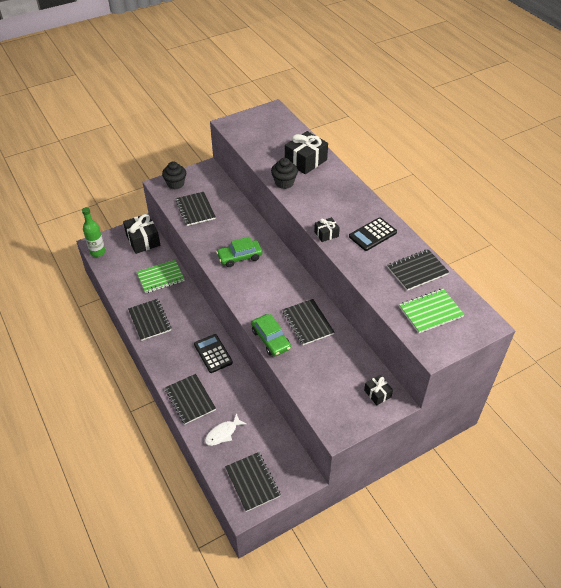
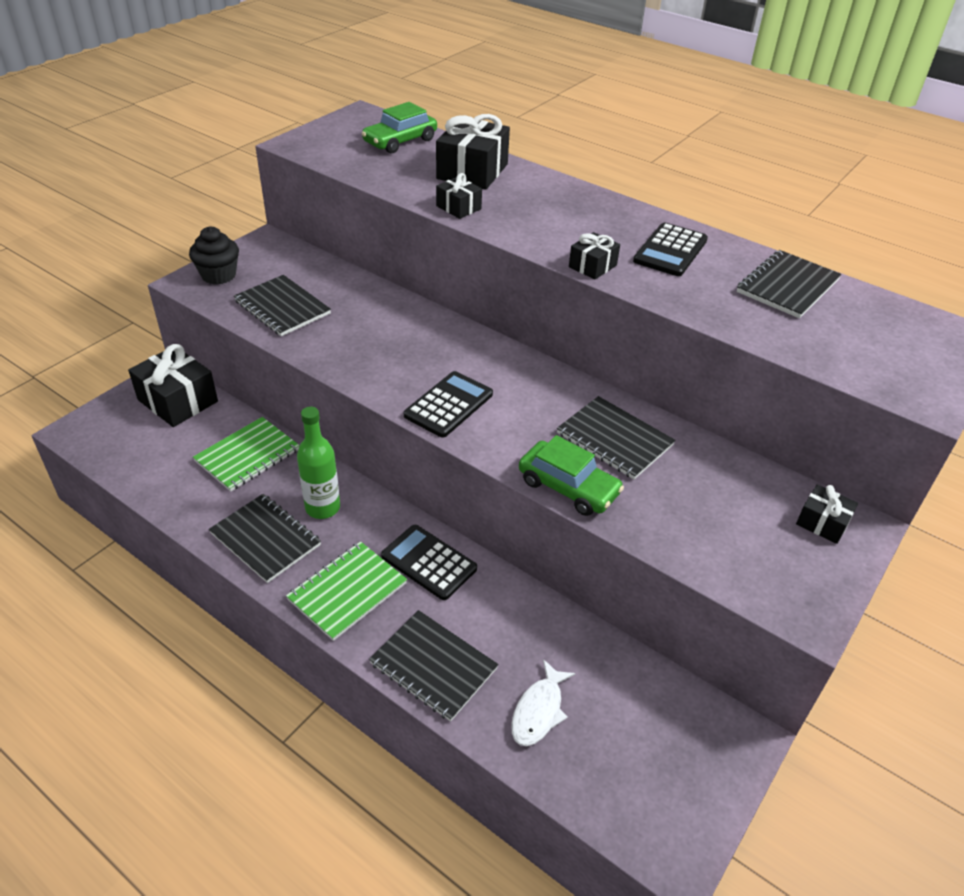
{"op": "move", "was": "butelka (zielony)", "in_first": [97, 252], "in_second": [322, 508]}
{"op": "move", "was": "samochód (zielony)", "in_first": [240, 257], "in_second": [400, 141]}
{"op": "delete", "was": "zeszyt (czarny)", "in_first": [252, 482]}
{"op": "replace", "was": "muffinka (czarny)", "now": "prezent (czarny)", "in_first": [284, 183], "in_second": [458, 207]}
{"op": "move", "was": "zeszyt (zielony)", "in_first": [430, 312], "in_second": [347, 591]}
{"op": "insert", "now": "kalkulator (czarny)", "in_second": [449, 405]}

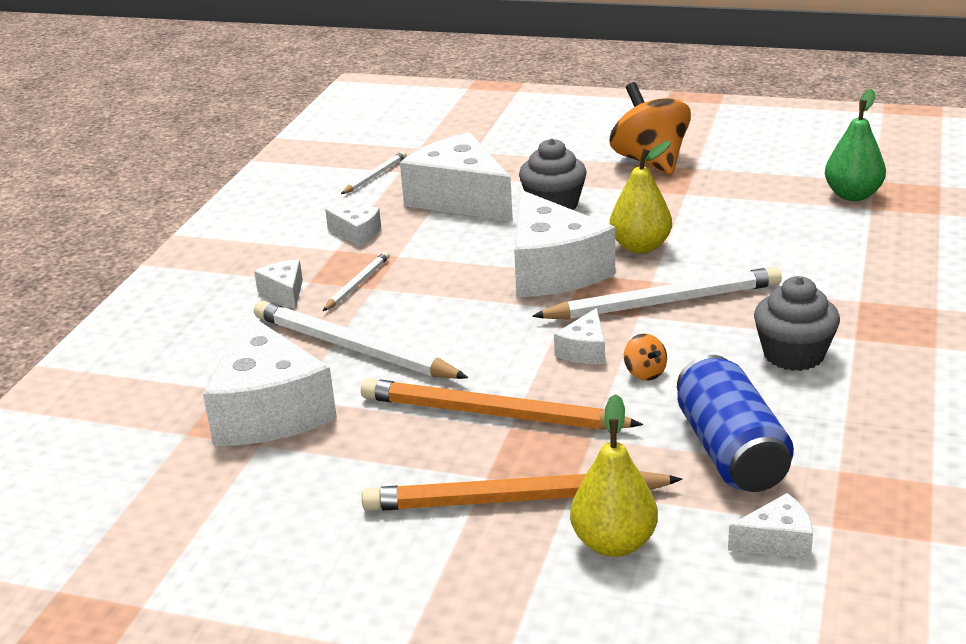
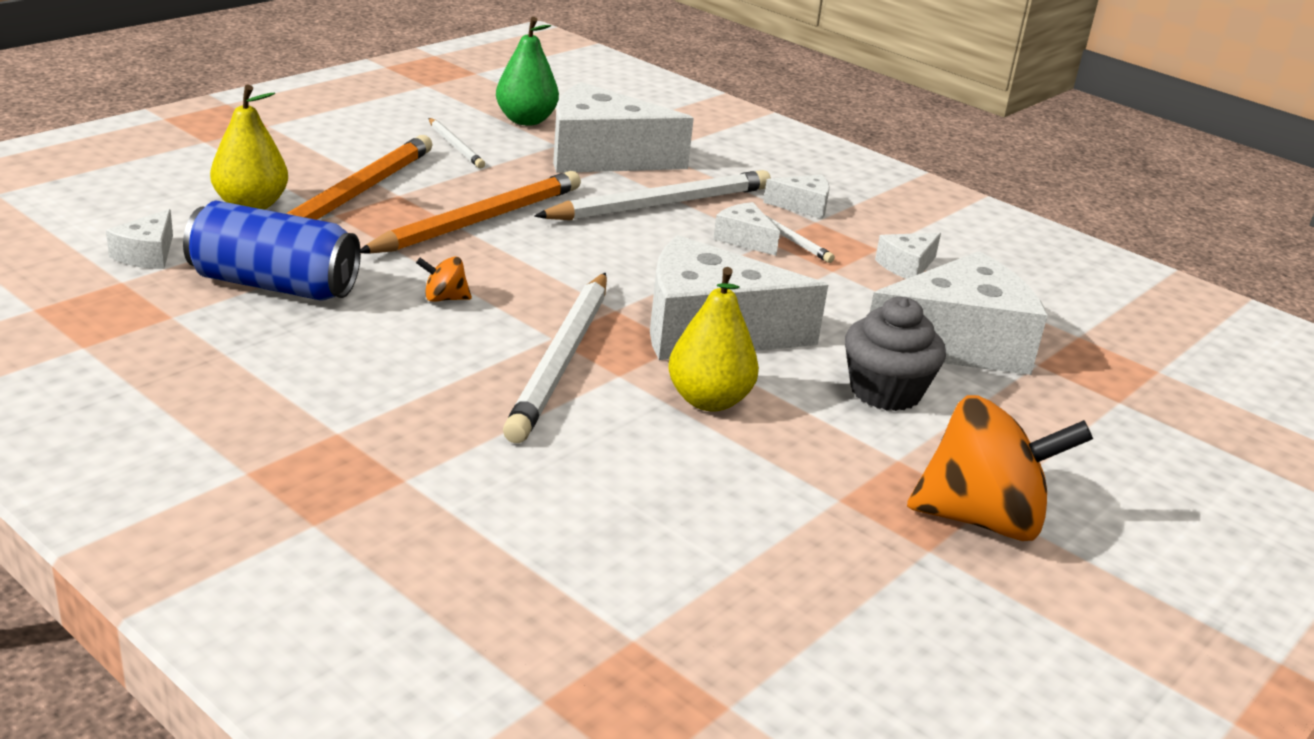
{"op": "move", "was": "ołówek (biały)", "in_first": [375, 176], "in_second": [455, 146]}
{"op": "move", "was": "ser (biały)", "in_first": [585, 350], "in_second": [744, 239]}
{"op": "delete", "was": "muffinka (szary)", "in_first": [793, 355]}
{"op": "move", "was": "gruszka (zielony)", "in_first": [853, 195], "in_second": [526, 120]}

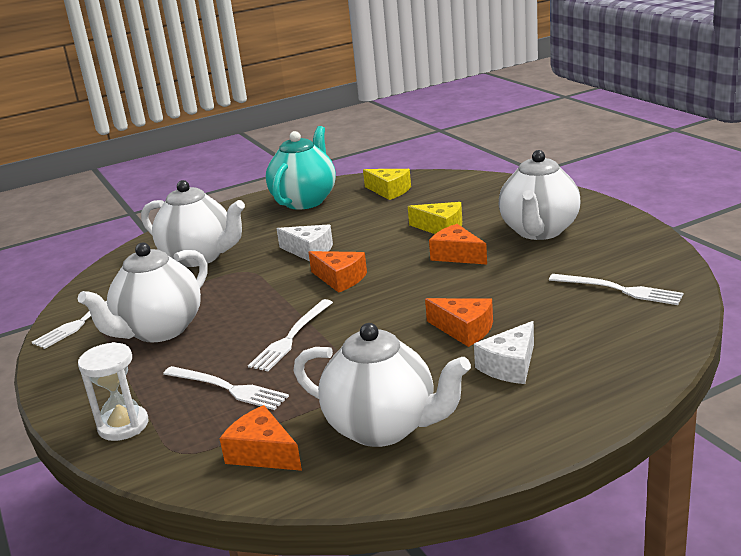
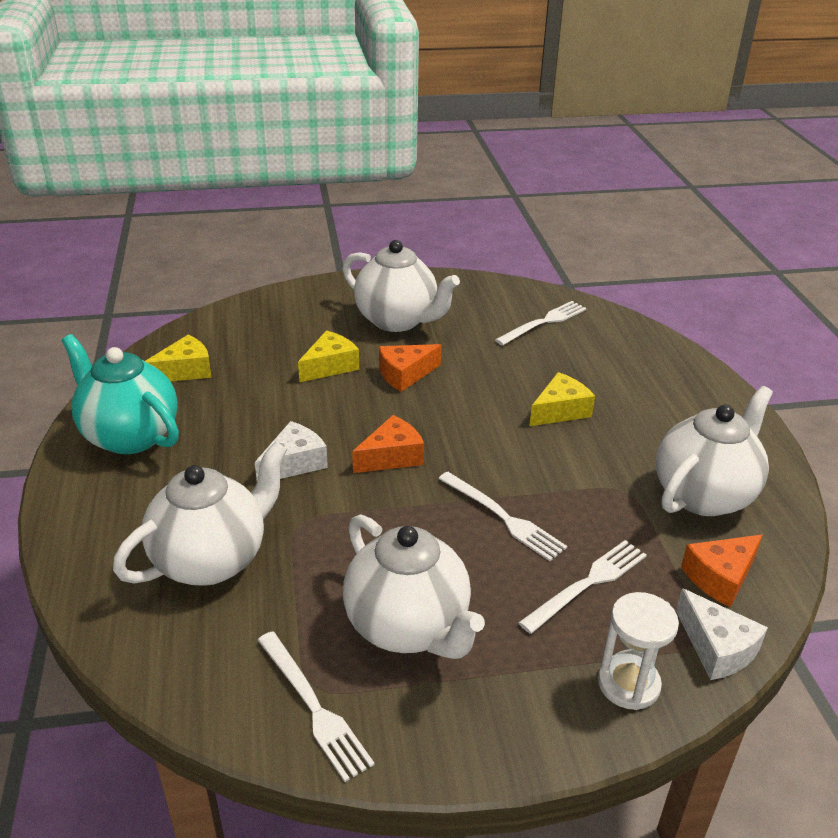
{"op": "recolor", "was": "ser (pomarańczowy)", "now": "ser (żółty)", "in_first": [464, 330], "in_second": [560, 410]}
{"op": "move", "was": "ser (biały)", "in_first": [510, 366], "in_second": [717, 648]}

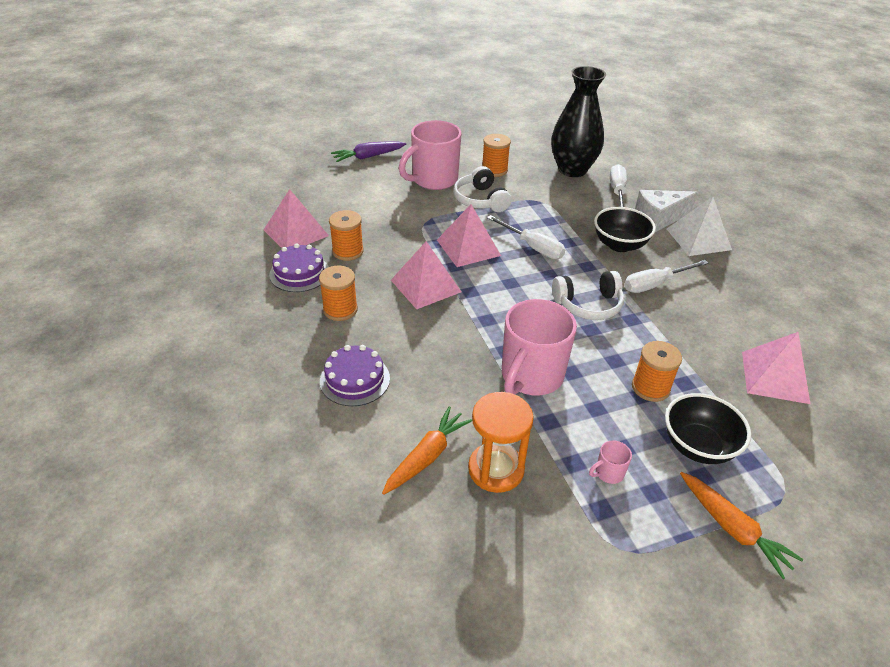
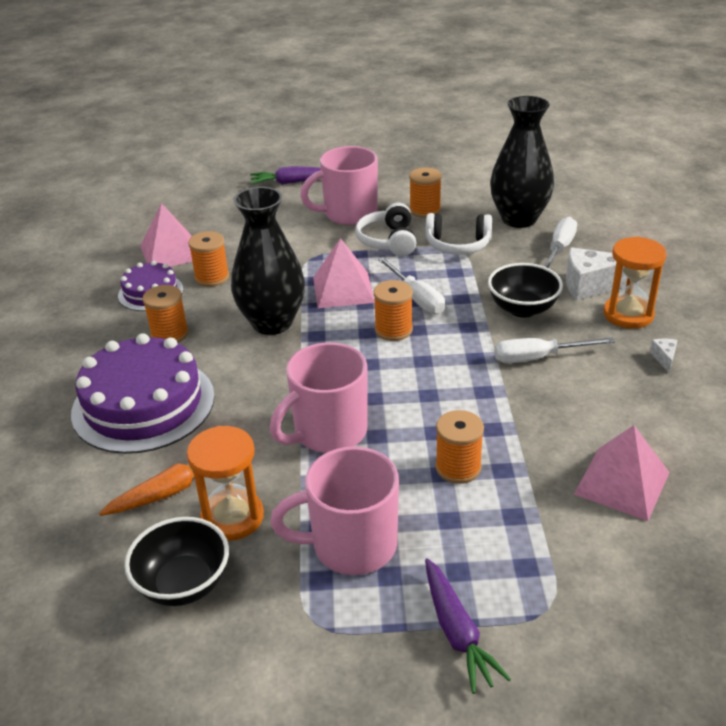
{"op": "resize", "was": "tort (fioletowy)", "in_first": [355, 379], "in_second": [143, 404], "ratio": 1.86}
{"op": "replace", "was": "piramida (różowy)", "now": "wazon (czarny)", "in_first": [426, 286], "in_second": [272, 323]}
{"op": "move", "was": "słuchawki (biały)", "in_first": [588, 305], "in_second": [458, 245]}
{"op": "resize", "was": "kubek (różowy)", "in_first": [608, 473], "in_second": [351, 545], "ratio": 2.49}
{"op": "move", "was": "miska (czarny)", "in_first": [698, 446], "in_second": [183, 584]}
{"op": "replace", "was": "piramida (biały)", "now": "klepsydra (pomarańczowy)", "in_first": [698, 239], "in_second": [628, 314]}
{"op": "recolor", "was": "marchewka (pomarańczowy)", "now": "marchewka (fioletowy)", "in_first": [732, 528], "in_second": [457, 632]}
{"op": "insert", "now": "szpulka (pomarańczowy)", "in_second": [393, 330]}
{"op": "insert", "now": "ser (biały)", "in_second": [664, 358]}

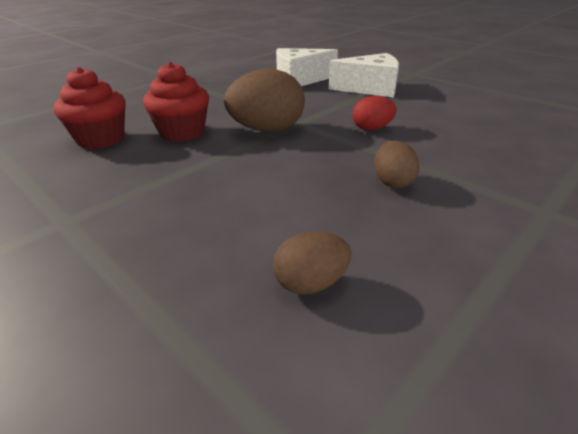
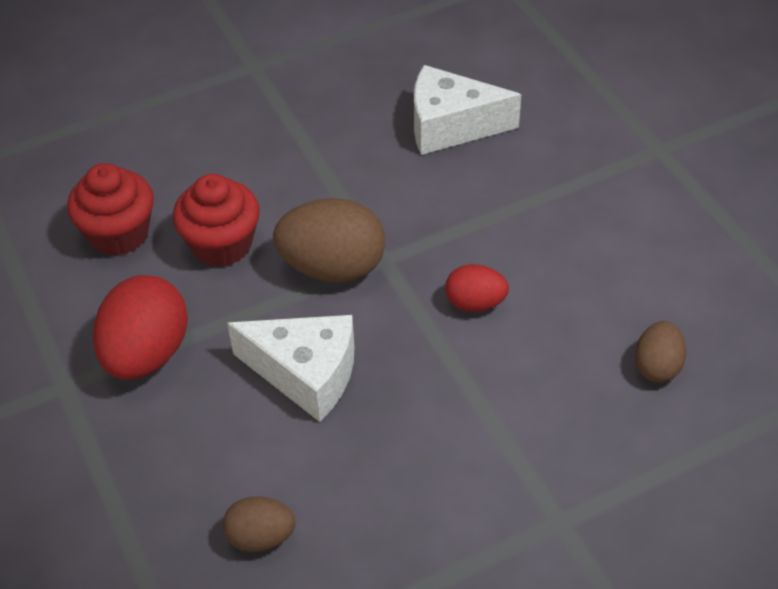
{"op": "move", "was": "ser (biały)", "in_first": [370, 89], "in_second": [306, 374]}
{"op": "move", "was": "jajko (brązowy)", "in_first": [392, 182], "in_second": [657, 366]}
{"op": "insert", "now": "jajko (czerwony)", "in_second": [147, 354]}

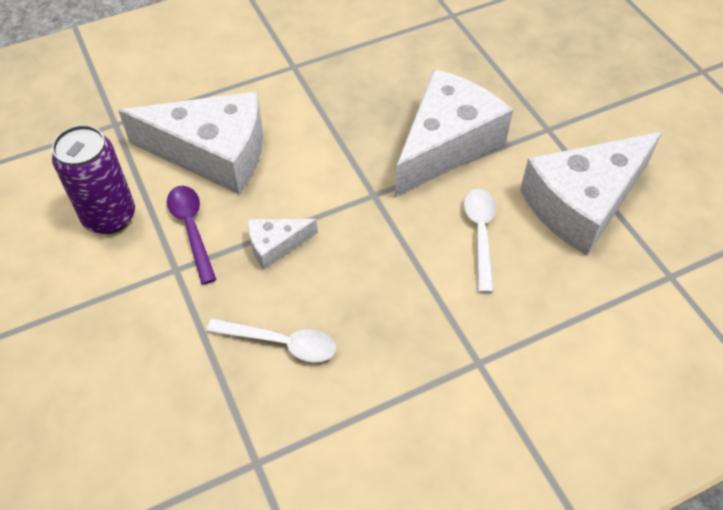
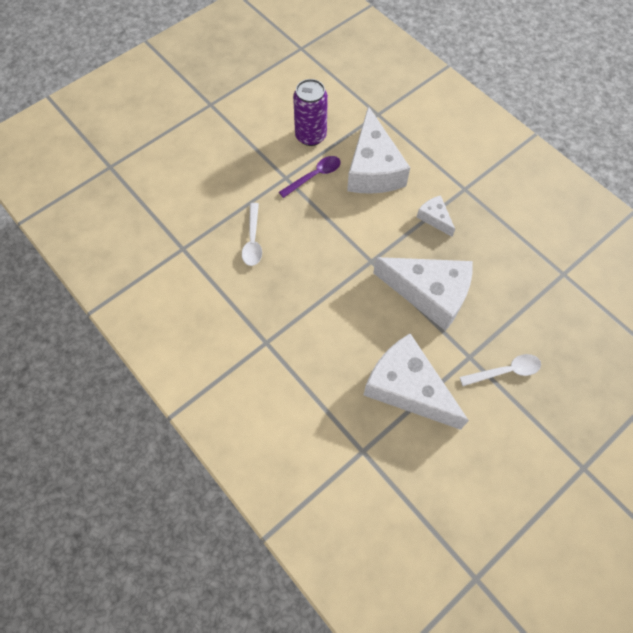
{"op": "move", "was": "ser (biały)", "in_first": [275, 245], "in_second": [434, 218]}
{"op": "move", "was": "łyżka (biały)", "in_first": [480, 234], "in_second": [505, 371]}

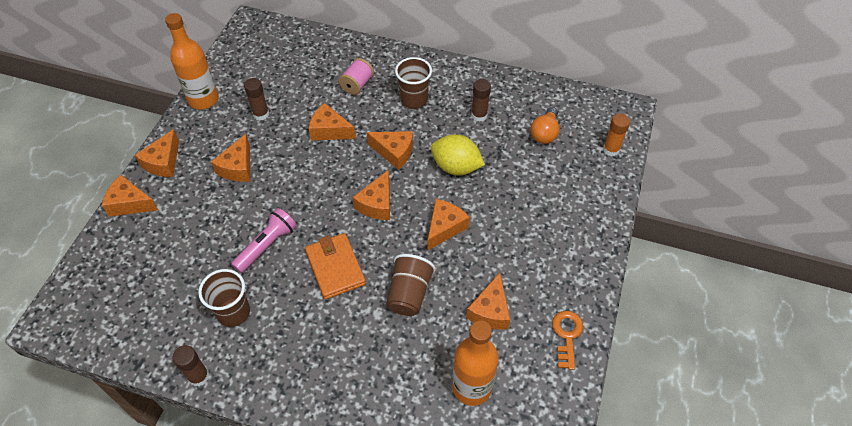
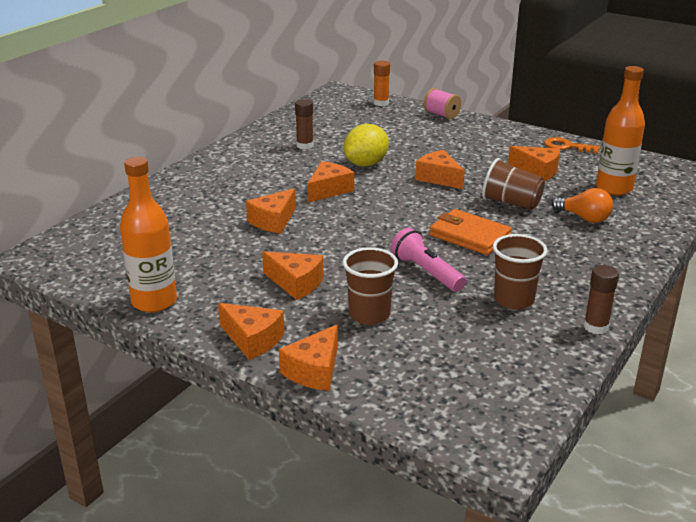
{"op": "delete", "was": "klej w sztyfcie (brązowy)", "in_first": [261, 114]}
{"op": "rotate", "was": "portfel (pomarańczowy)", "in_first": [335, 267], "in_second": [469, 236], "clockwise": 45}
{"op": "move", "was": "szpulka (różowy)", "in_first": [357, 85], "in_second": [441, 115]}
{"op": "delete", "was": "ser (pomarańczowy)", "in_first": [377, 204]}
{"op": "move", "was": "szklanka (brązowy)", "in_first": [414, 100], "in_second": [369, 315]}
{"op": "move", "was": "żarówka (pomarańczowy)", "in_first": [545, 133], "in_second": [584, 218]}

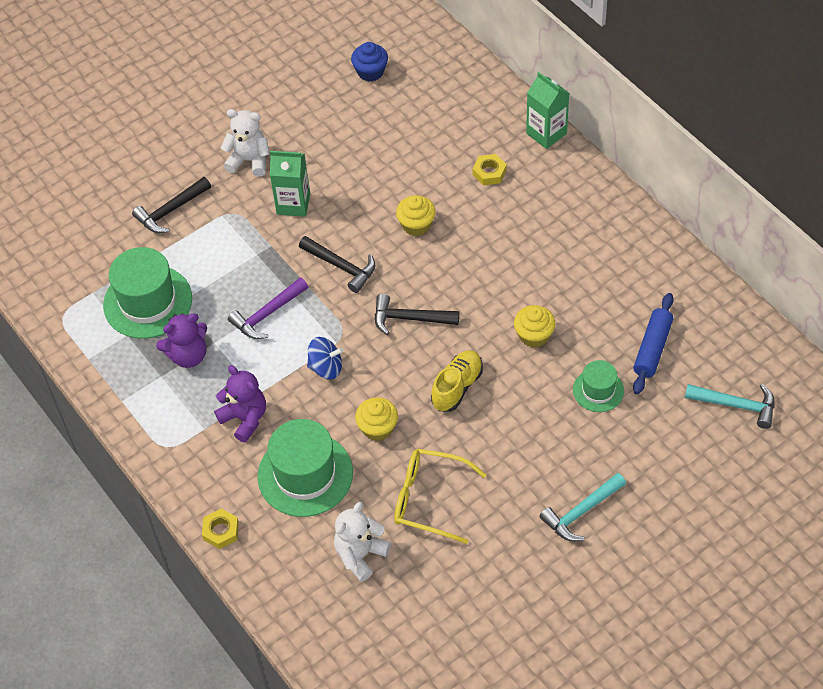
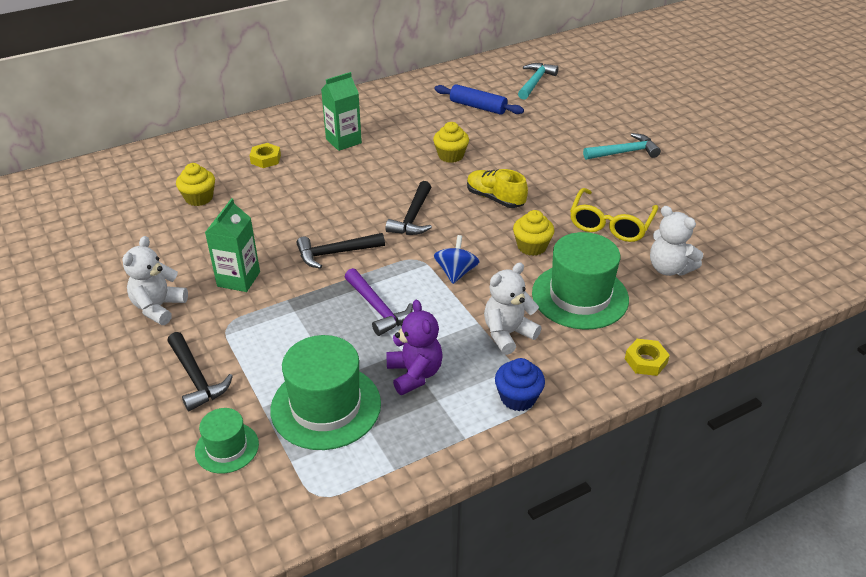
{"op": "recolor", "was": "miś (fioletowy)", "now": "miś (biały)", "in_first": [245, 419], "in_second": [507, 334]}
{"op": "rotate", "was": "młotek (czarny)", "in_first": [341, 266], "in_second": [335, 253], "clockwise": -150}
{"op": "move", "was": "muffinka (niebieski)", "in_first": [370, 72], "in_second": [518, 398]}
{"op": "move", "was": "muffinka (żółty)", "in_first": [416, 225], "in_second": [199, 198]}
{"op": "move", "was": "karton mleka (zielony)", "in_first": [546, 133], "in_second": [343, 141]}
{"op": "rotate", "was": "młotek (turkusowy)", "in_first": [581, 512], "in_second": [624, 152], "clockwise": -75}
{"op": "move", "was": "kapelusz (zielony)", "in_first": [598, 390], "in_second": [227, 448]}

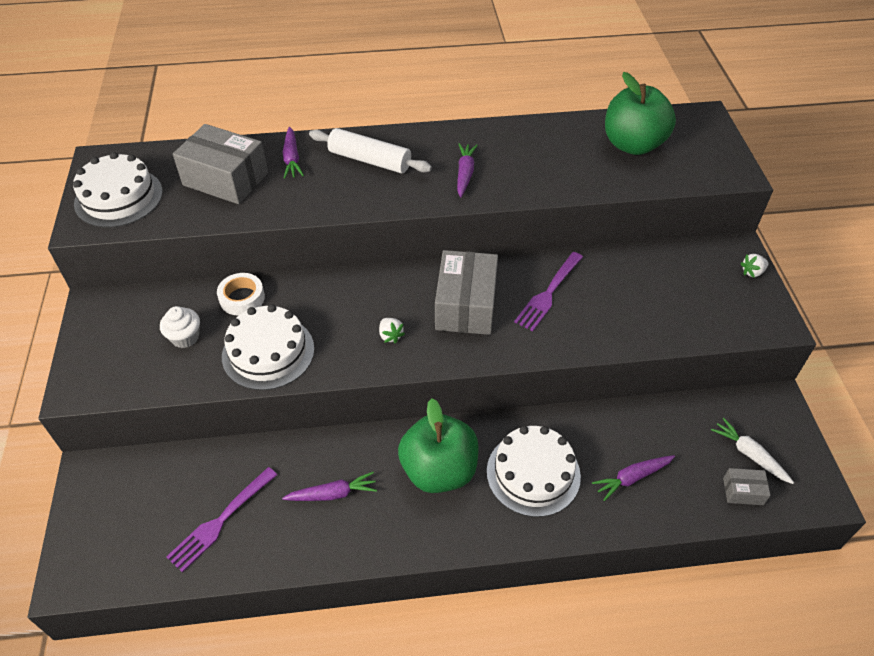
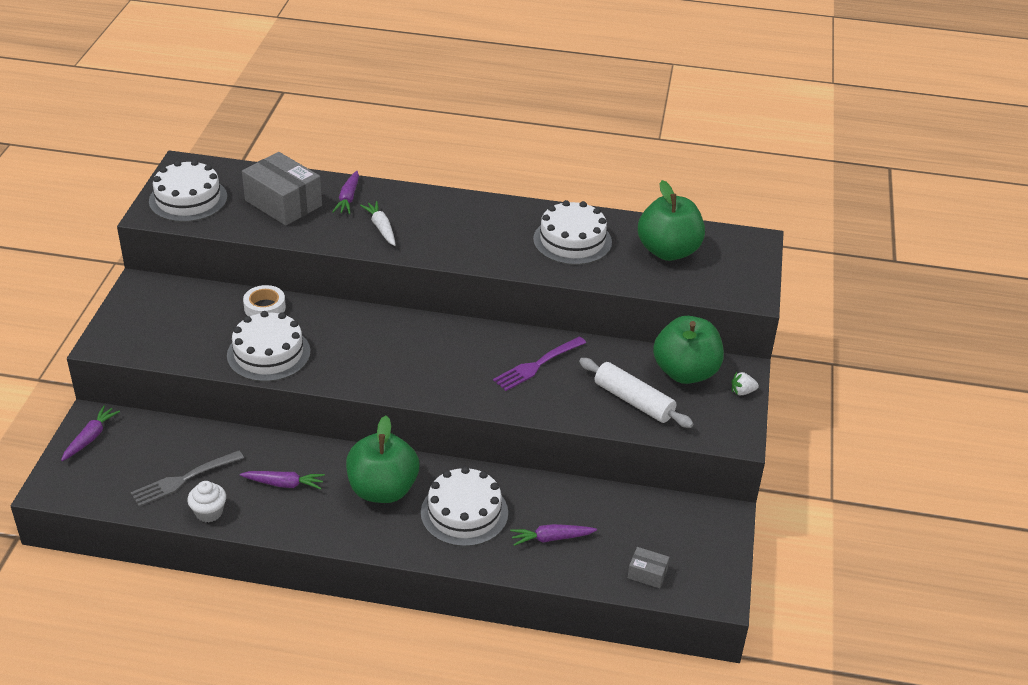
{"op": "move", "was": "muffinka (biały)", "in_first": [185, 337], "in_second": [209, 512]}
{"op": "recolor", "was": "widelec (fioletowy)", "now": "widelec (szary)", "in_first": [221, 520], "in_second": [184, 479]}
{"op": "move", "was": "wałek do ciasta (biały)", "in_first": [370, 160], "in_second": [634, 401]}
{"op": "delete", "was": "truskawka (biały)", "in_first": [390, 336]}
{"op": "delete", "was": "pudełko (szary)", "in_first": [465, 305]}
{"op": "move", "was": "marchewka (fioletowy)", "in_first": [465, 174], "in_second": [90, 438]}
{"op": "move", "was": "marchewka (biały)", "in_first": [750, 454], "in_second": [381, 228]}
{"op": "insert", "now": "tort (biały)", "in_second": [572, 240]}
{"op": "insert", "now": "jabłko (zielony)", "in_second": [685, 372]}

